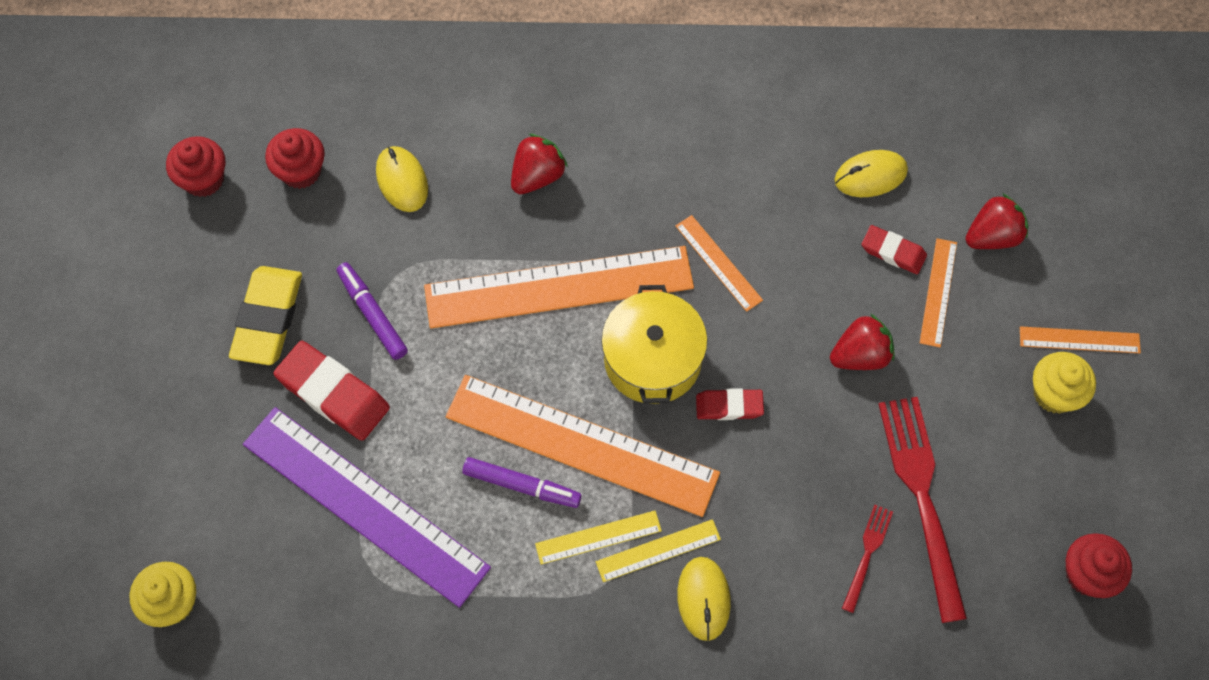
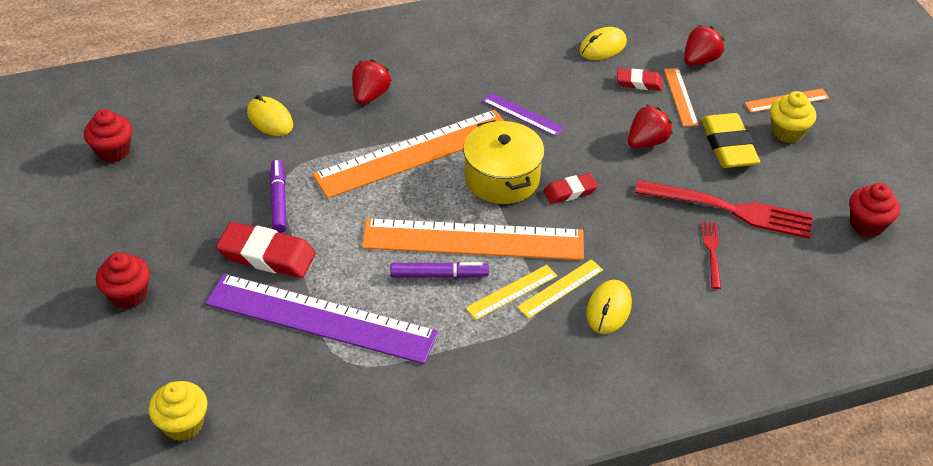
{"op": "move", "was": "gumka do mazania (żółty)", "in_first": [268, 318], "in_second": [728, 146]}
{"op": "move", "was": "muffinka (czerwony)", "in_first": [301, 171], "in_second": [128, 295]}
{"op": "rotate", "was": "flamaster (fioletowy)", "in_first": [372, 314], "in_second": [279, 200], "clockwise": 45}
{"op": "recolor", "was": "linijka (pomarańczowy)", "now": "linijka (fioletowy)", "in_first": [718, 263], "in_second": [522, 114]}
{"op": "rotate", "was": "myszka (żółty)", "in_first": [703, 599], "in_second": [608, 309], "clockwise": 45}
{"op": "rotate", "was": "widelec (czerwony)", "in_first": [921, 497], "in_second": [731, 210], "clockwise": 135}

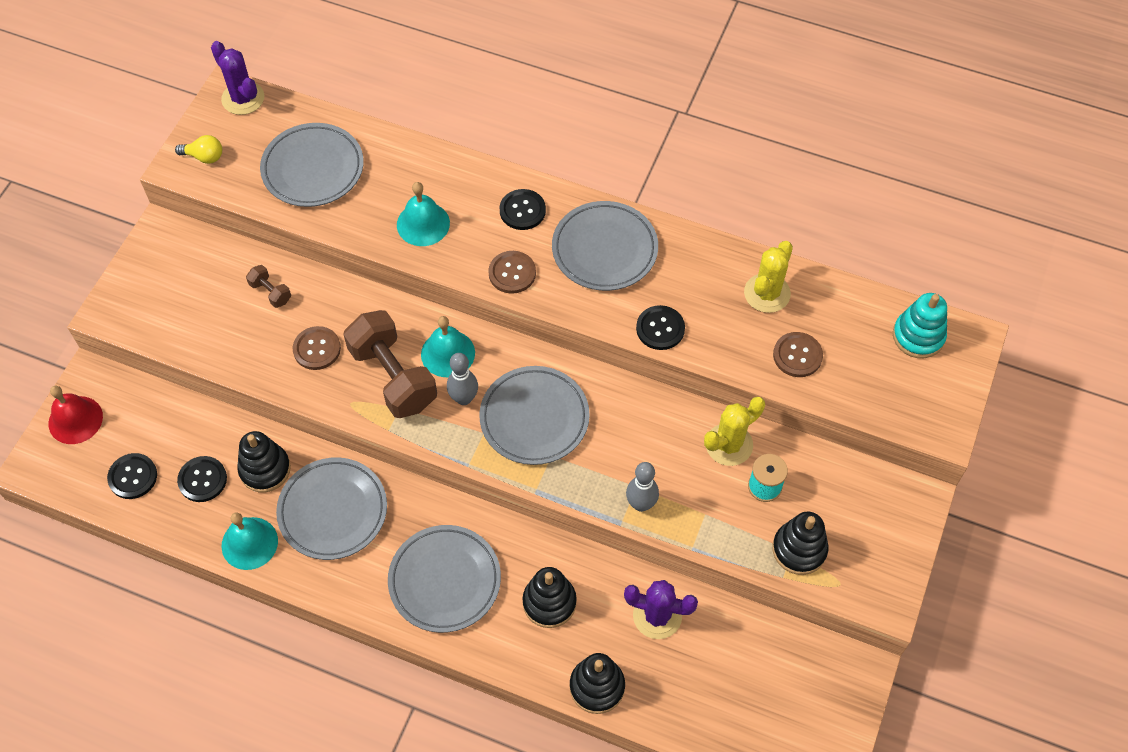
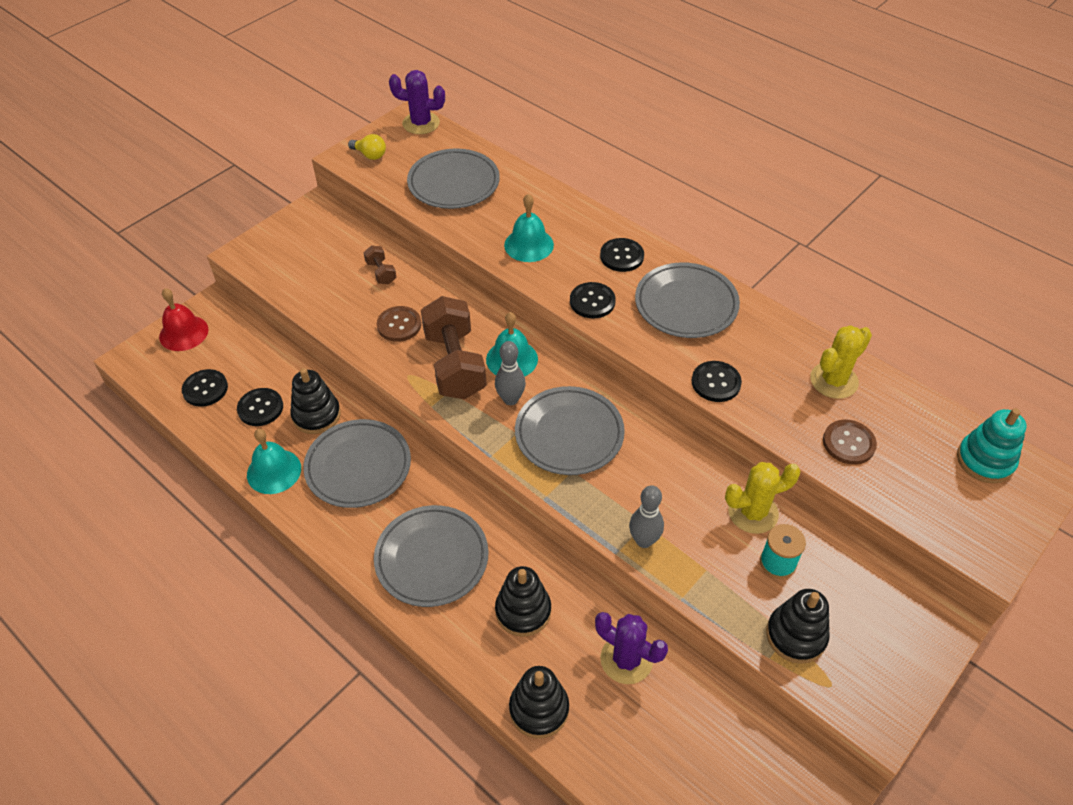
{"op": "rotate", "was": "kaktus (fioletowy)", "in_first": [243, 98], "in_second": [421, 123], "clockwise": -60}
{"op": "recolor", "was": "guzik (brązowy)", "now": "guzik (czarny)", "in_first": [512, 273], "in_second": [592, 301]}

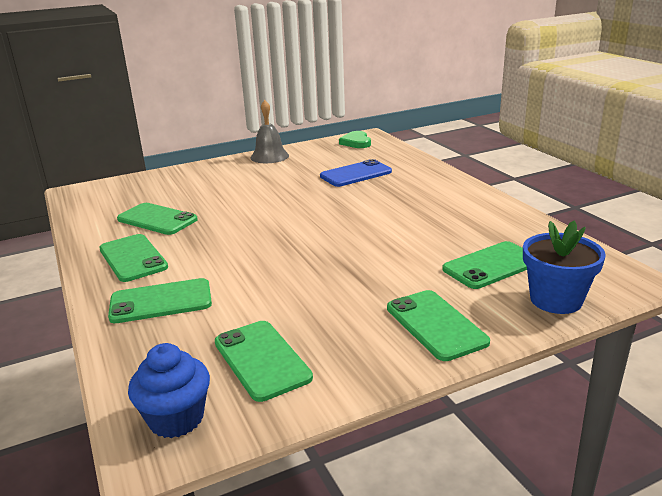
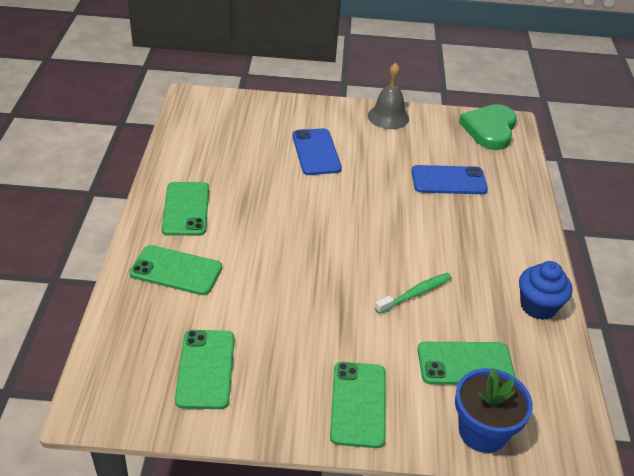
{"op": "delete", "was": "telefon (zielony)", "in_first": [157, 219]}
{"op": "move", "was": "muffinka (niebieski)", "in_first": [176, 419], "in_second": [538, 306]}
{"op": "resize", "was": "serce (zielony)", "in_first": [356, 142], "in_second": [490, 129], "ratio": 1.57}
{"op": "insert", "now": "telefon (niebieski)", "in_second": [316, 152]}
{"op": "insert", "now": "szczoteczka do zębów (zielony)", "in_second": [415, 293]}

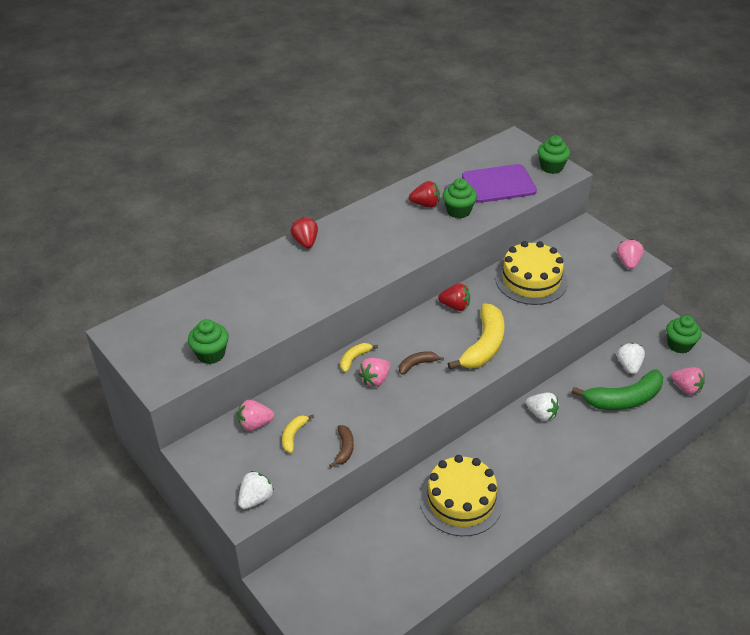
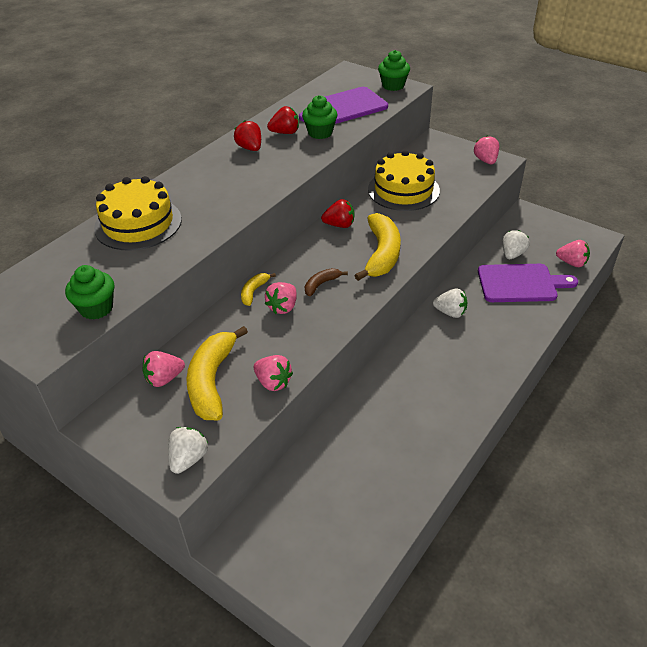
{"op": "resize", "was": "banan (żółty)", "in_first": [293, 436], "in_second": [212, 381], "ratio": 2.06}
{"op": "move", "was": "truskawka (czerwony)", "in_first": [305, 242], "in_second": [250, 148]}
{"op": "replace", "was": "banan (brązowy)", "now": "truskawka (różowy)", "in_first": [344, 449], "in_second": [273, 382]}
{"op": "move", "was": "tort (żółty)", "in_first": [461, 500], "in_second": [138, 223]}
{"op": "replace", "was": "banan (zielony)", "now": "deska do krojenia (fioletowy)", "in_first": [624, 399], "in_second": [521, 283]}
{"op": "rotate", "was": "truskawka (biały)", "in_first": [629, 366], "in_second": [512, 254], "clockwise": 45}
{"op": "delete", "was": "muffinka (zielony)", "in_first": [679, 345]}

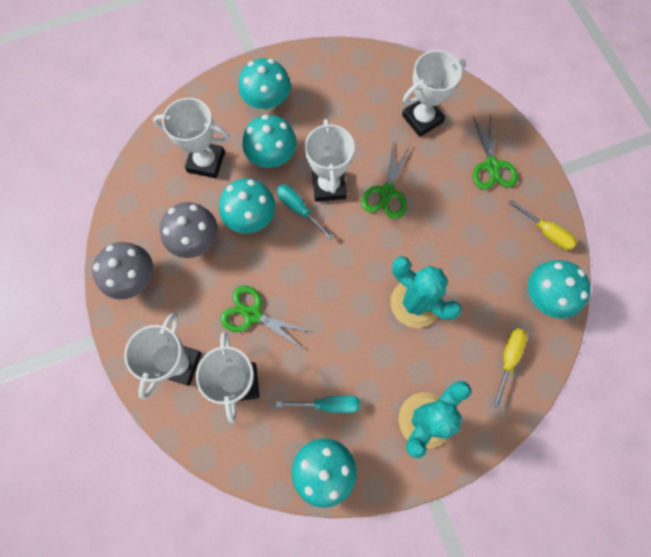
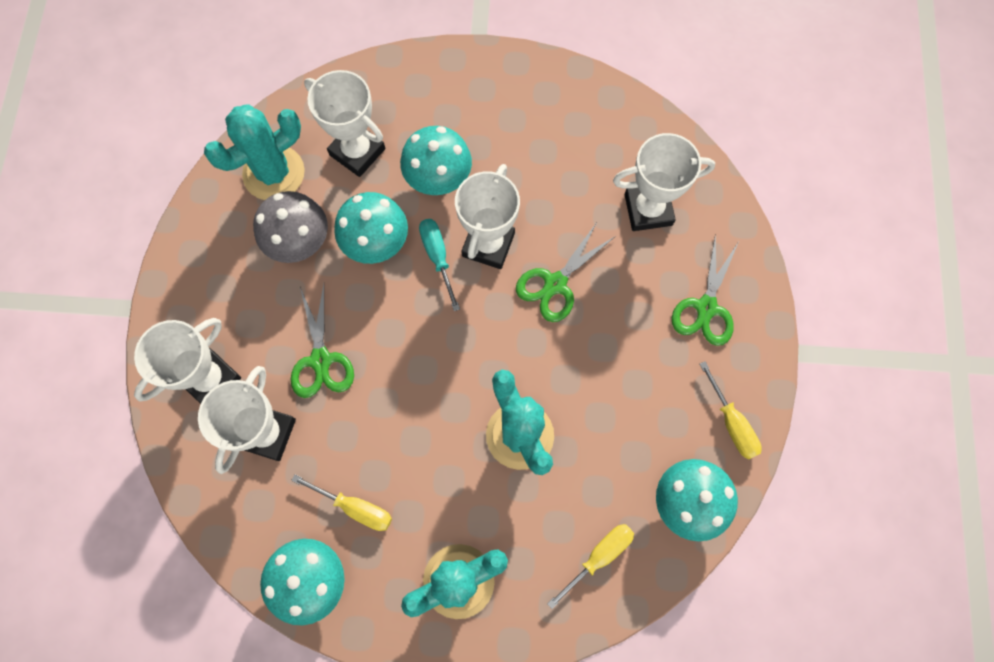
{"op": "delete", "was": "grzyb (szary)", "in_first": [134, 278]}
{"op": "rotate", "was": "nożyczki (zielony)", "in_first": [253, 314], "in_second": [321, 360], "clockwise": -150}
{"op": "delete", "was": "grzyb (turkusowy)", "in_first": [267, 101]}
{"op": "recolor", "was": "śrubokręt (turkusowy)", "now": "śrubokręt (żółty)", "in_first": [329, 404], "in_second": [356, 508]}
{"op": "insert", "now": "kaktus (turkusowy)", "in_second": [274, 173]}

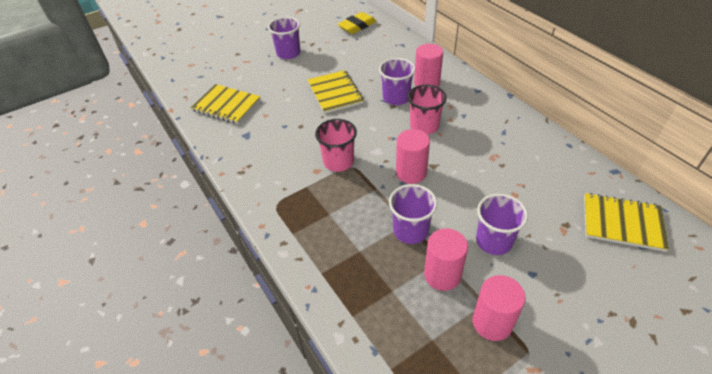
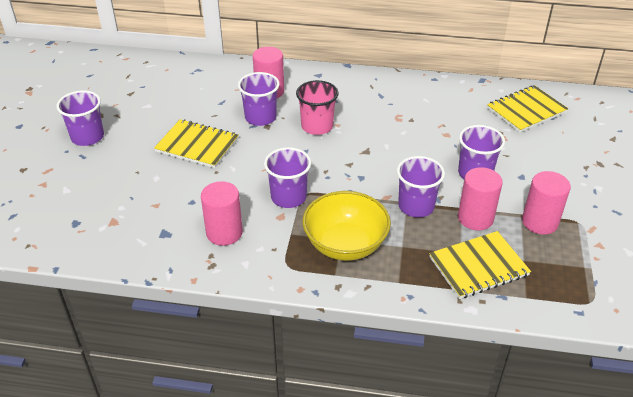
{"op": "move", "was": "zeszyt (żółty)", "in_first": [226, 105], "in_second": [478, 266]}
{"op": "recolor", "was": "szklanka (różowy)", "now": "szklanka (fioletowy)", "in_first": [338, 162], "in_second": [288, 197]}
{"op": "delete", "was": "gumka do mazania (żółty)", "in_first": [357, 26]}
{"op": "move", "was": "walec (różowy)", "in_first": [411, 173], "in_second": [224, 233]}
{"op": "insert", "now": "miska (żółty)", "in_second": [345, 245]}

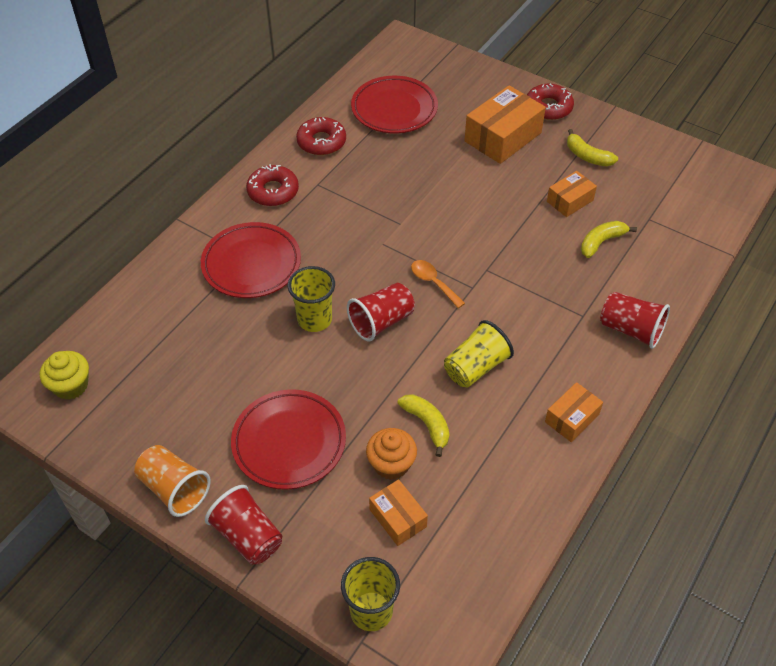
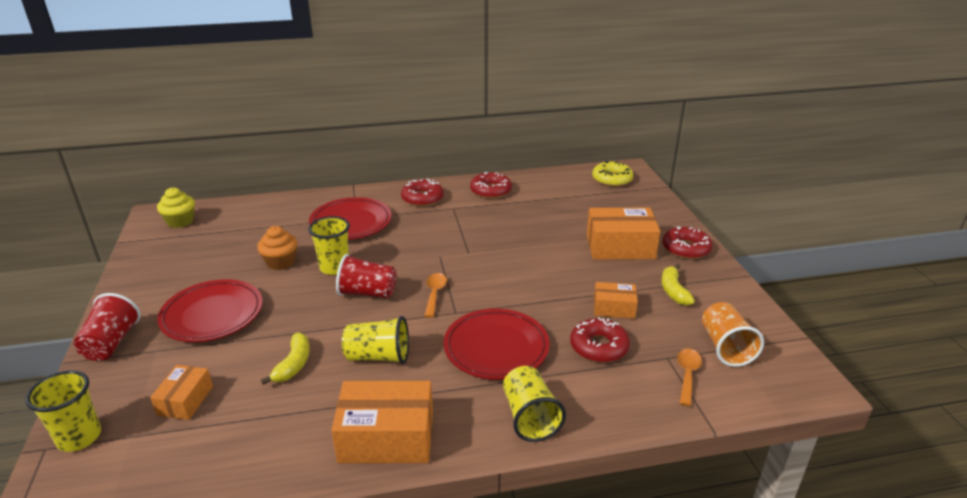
{"op": "move", "was": "szklanka (pomarańczowy)", "in_first": [174, 489], "in_second": [725, 347]}
{"op": "move", "was": "talerz (czerwony)", "in_first": [394, 109], "in_second": [496, 348]}
{"op": "move", "was": "muffinka (pomarańczowy)", "in_first": [391, 464], "in_second": [280, 262]}
{"op": "resize", "was": "pudełko (pomarańczowy)", "in_first": [572, 418], "in_second": [386, 437], "ratio": 1.77}
{"op": "replace", "was": "banan (żółty)", "now": "donut (czerwony)", "in_first": [601, 242], "in_second": [599, 347]}
{"op": "recolor", "was": "szklanka (czerwony)", "now": "szklanka (żółty)", "in_first": [631, 330], "in_second": [530, 417]}
{"op": "insert", "now": "donut (żółty)", "in_second": [612, 179]}
{"op": "insert", "now": "łyżka (pomarańczowy)", "in_second": [687, 374]}

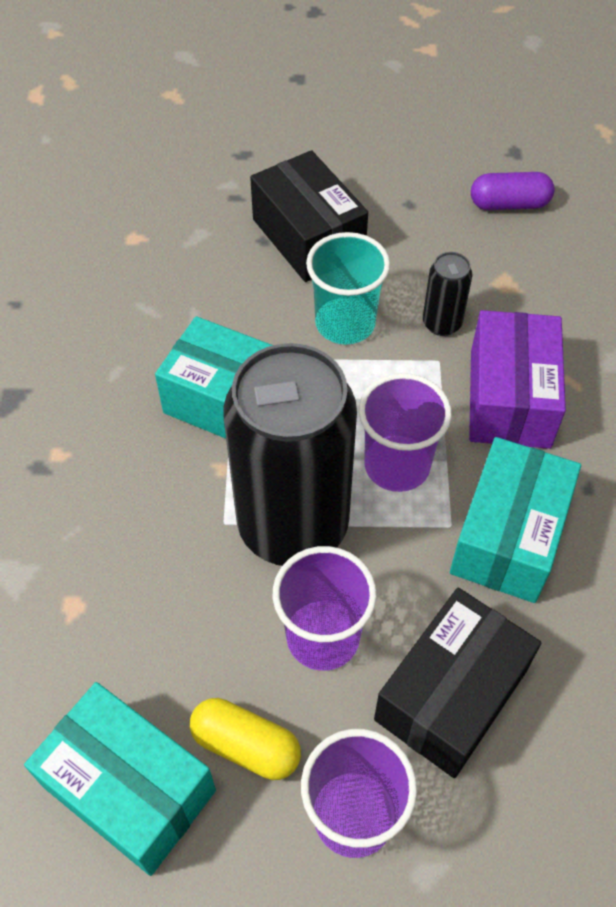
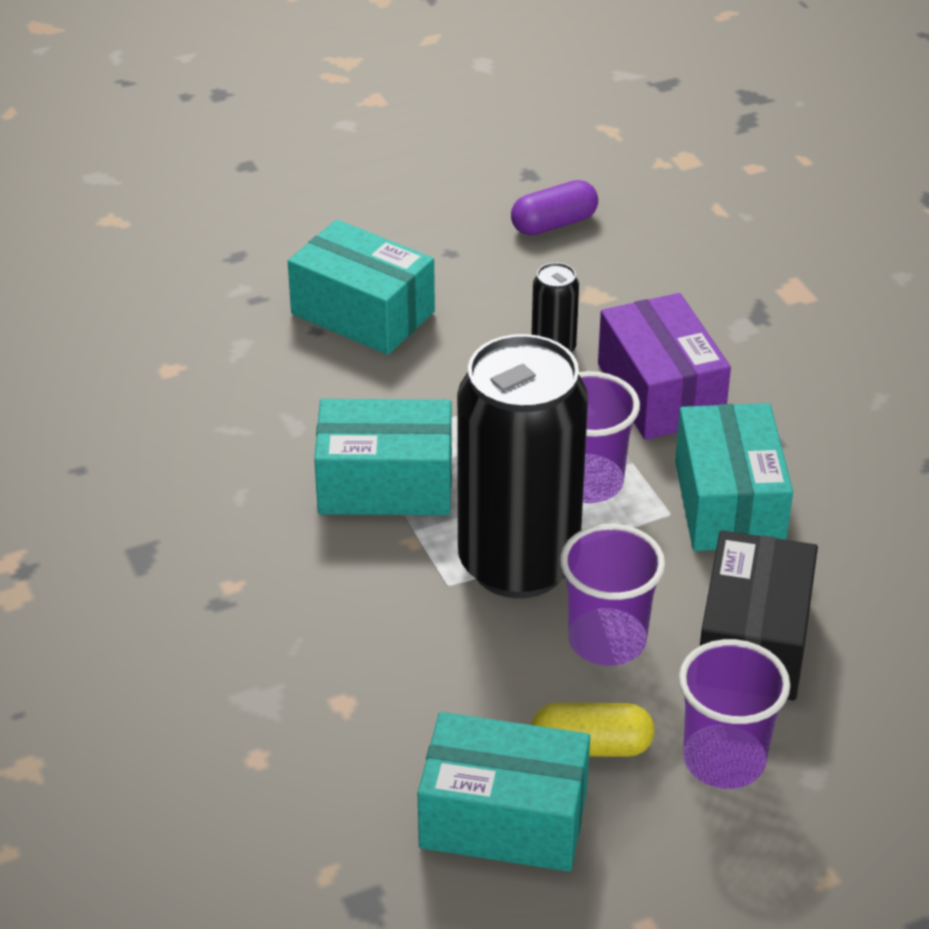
{"op": "recolor", "was": "pudełko (czarny)", "now": "pudełko (turkusowy)", "in_first": [308, 237], "in_second": [363, 313]}
{"op": "delete", "was": "szklanka (turkusowy)", "in_first": [345, 323]}

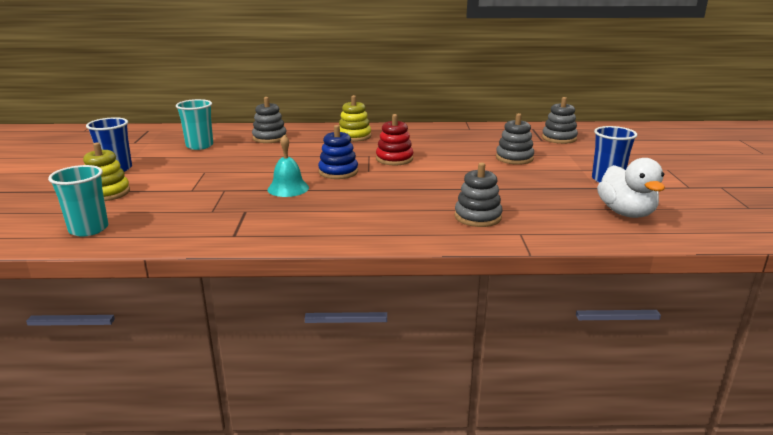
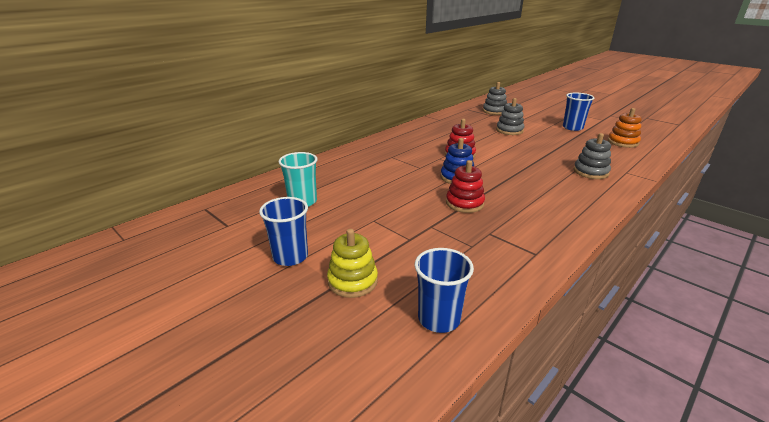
{"op": "recolor", "was": "szklanka (turkusowy)", "now": "szklanka (niebieski)", "in_first": [89, 229], "in_second": [439, 318]}
{"op": "delete", "was": "zabawka nakładanka (szary)", "in_first": [269, 138]}
{"op": "replace", "was": "dzwonek (turkusowy)", "now": "zabawka nakładanka (czerwony)", "in_first": [288, 188], "in_second": [464, 203]}
{"op": "delete", "was": "zabawka nakładanka (żółty)", "in_first": [354, 136]}
{"op": "replace", "was": "kaczka (biały)", "now": "zabawka nakładanka (pomarańczowy)", "in_first": [626, 213], "in_second": [622, 142]}

